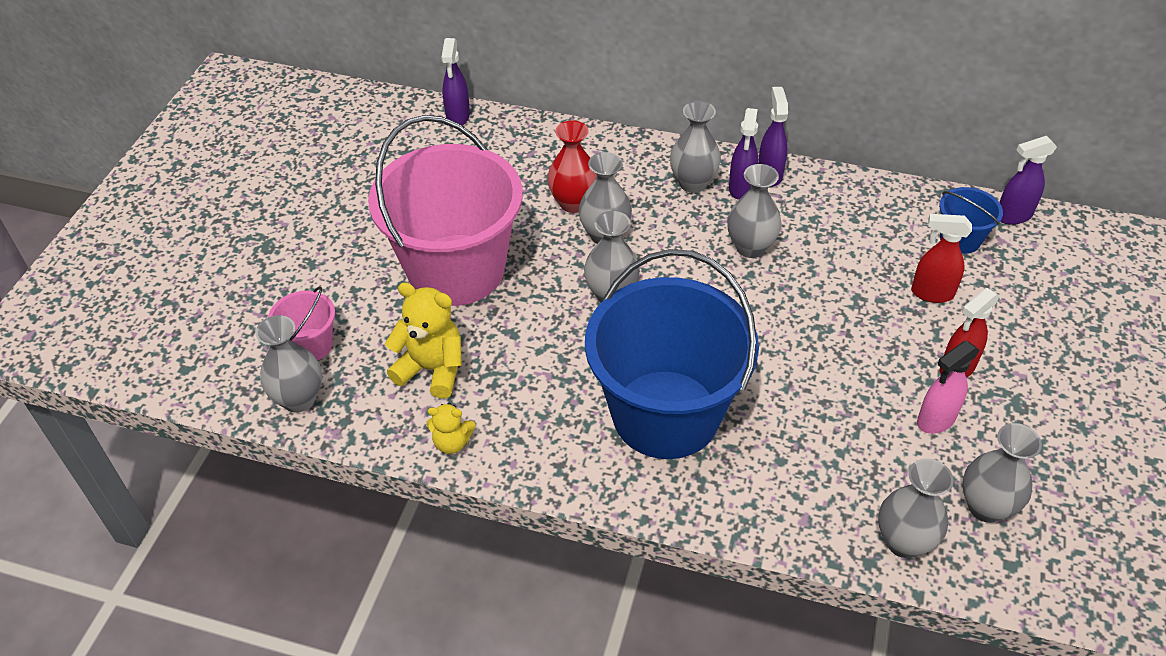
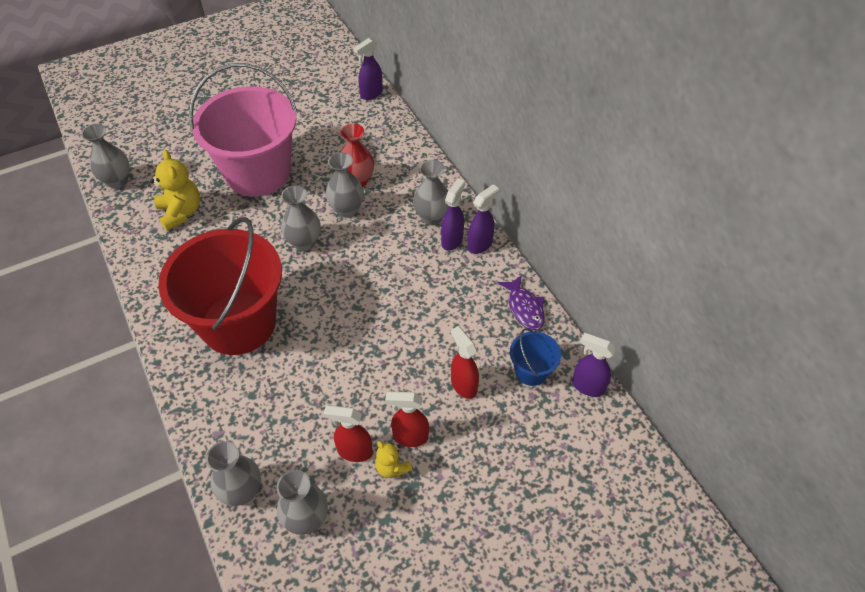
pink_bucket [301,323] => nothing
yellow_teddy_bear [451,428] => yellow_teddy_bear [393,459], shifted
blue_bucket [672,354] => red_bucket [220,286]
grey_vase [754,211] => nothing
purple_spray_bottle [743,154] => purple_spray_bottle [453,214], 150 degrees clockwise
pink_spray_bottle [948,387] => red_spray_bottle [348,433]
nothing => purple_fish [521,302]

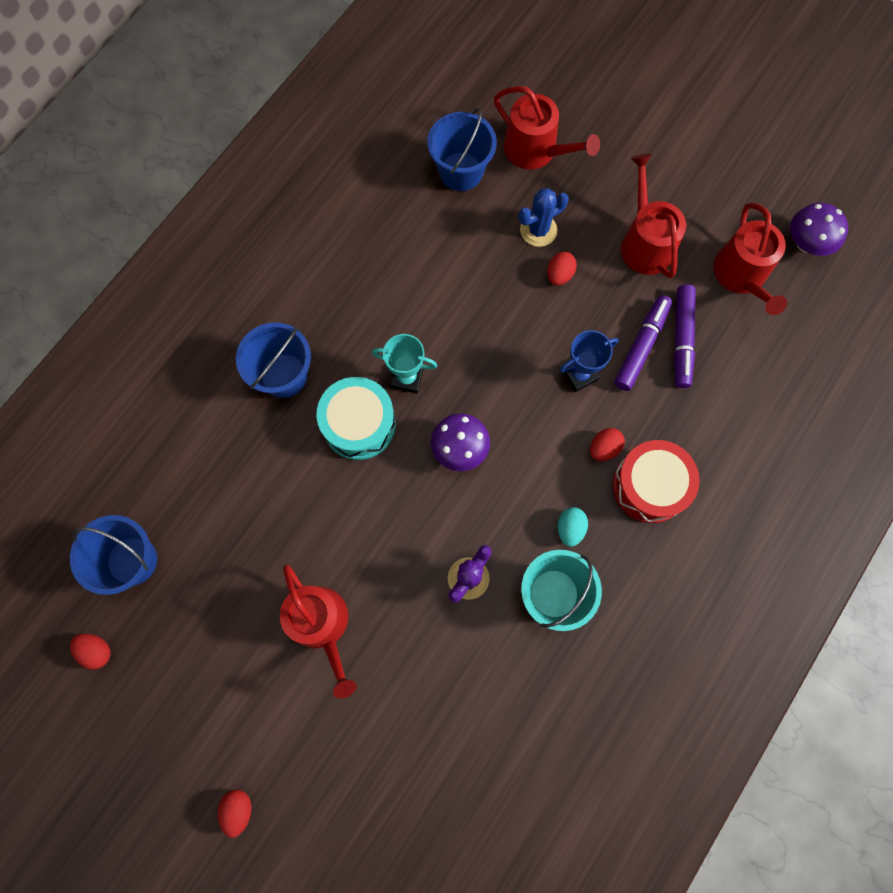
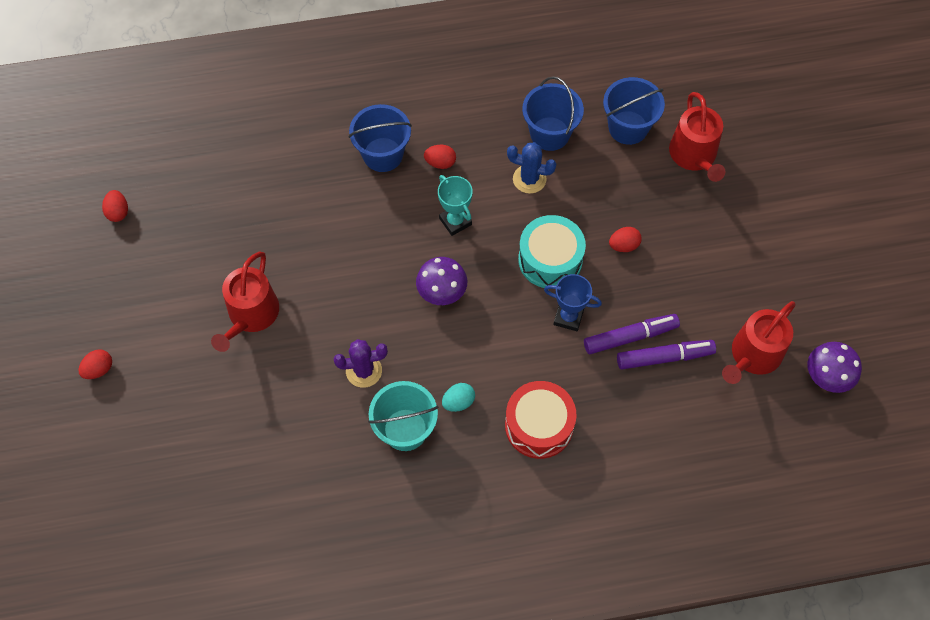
blue_bucket [113,555] => blue_bucket [553,113], shifted
turquoise_drum [356,418] => turquoise_drum [552,251], shifted
blue_cactus [544,217] => blue_cactus [531,168], shifted
red_egg [607,444] => red_egg [440,157], shifted
red_watering_can [653,216] => nothing
purple_marker [685,336] => purple_marker [666,354], 150 degrees counterclockwise

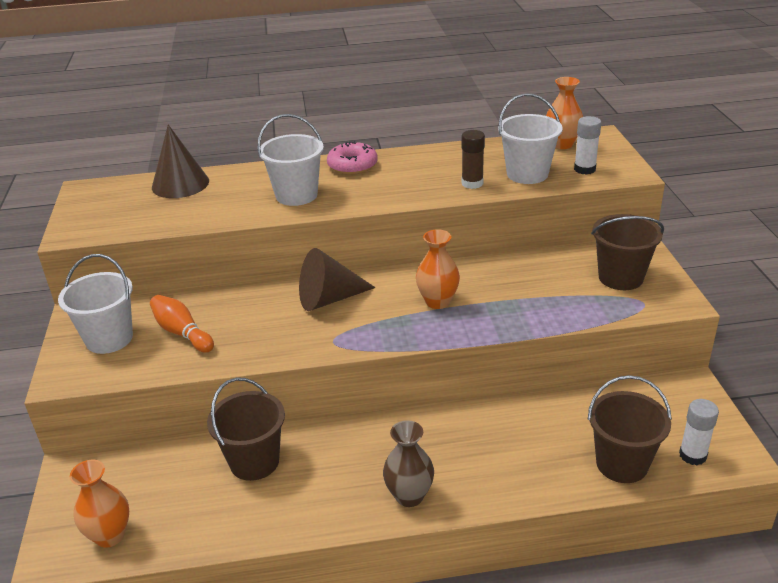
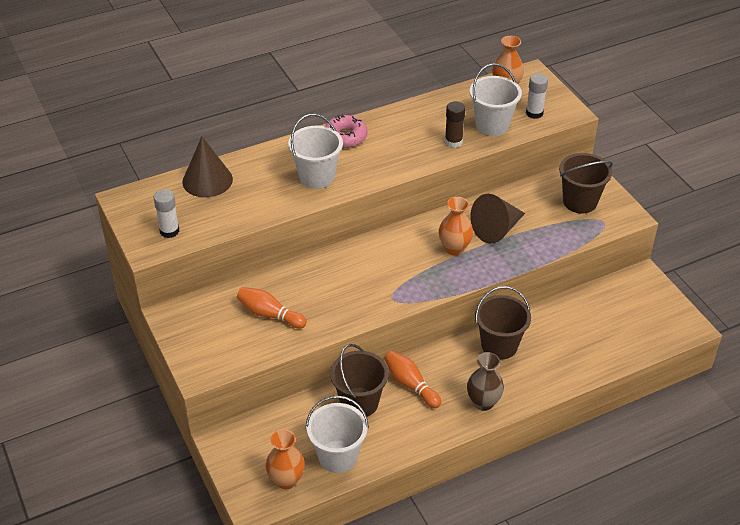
white_bucket [95,304] => white_bucket [337,434], shifted
brown_cone [337,279] => brown_cone [497,219], shifted
brown_bucket [630,429] => brown_bucket [503,323], shifted
white_glue_stick [699,432] => white_glue_stick [166,213], shifted
nothing => orange_bowling_pin [412,379]

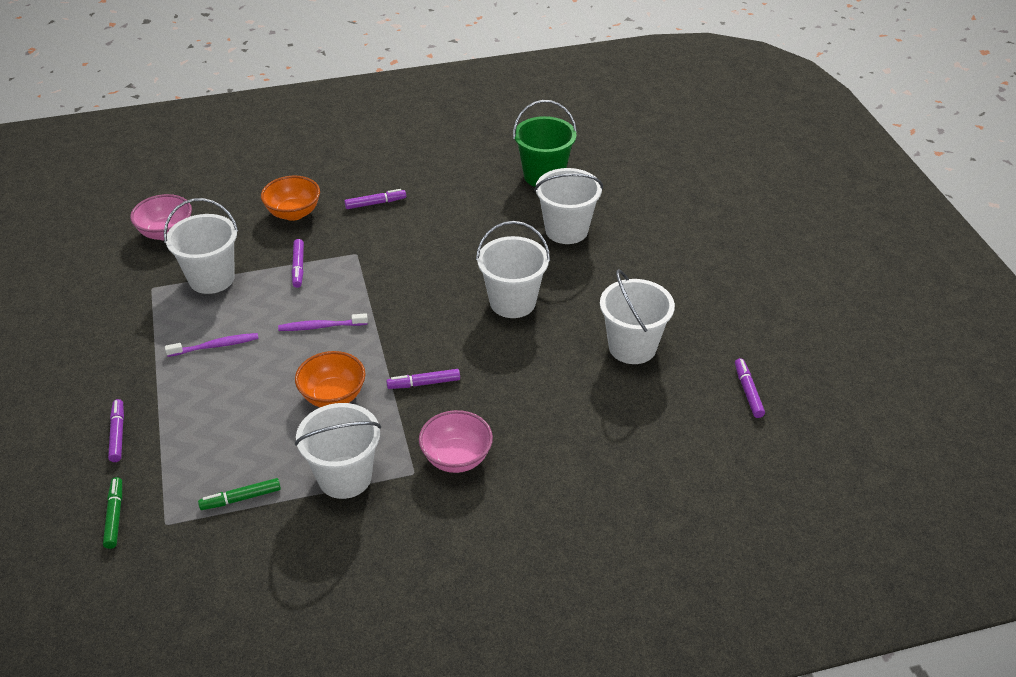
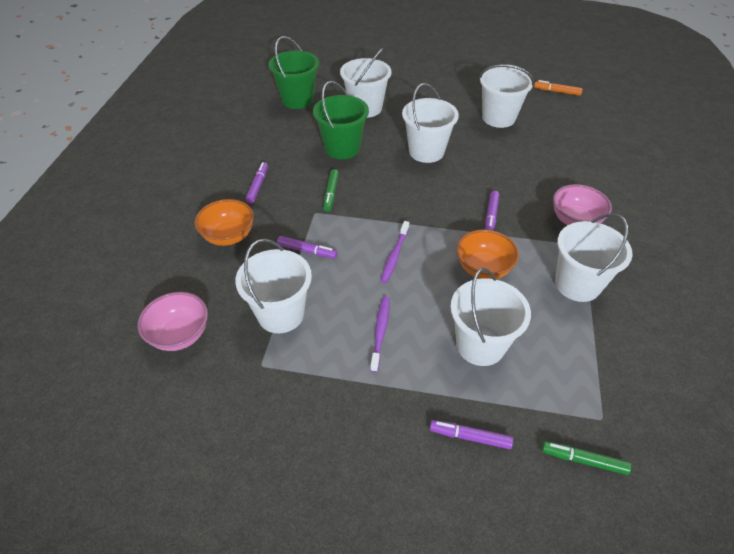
green_marker [239,494] => green_marker [331,190], shifted
purple_marker [750,388] => orange_marker [558,88]
nothing => green_bucket [341,120]
nothing => white_bucket [491,317]

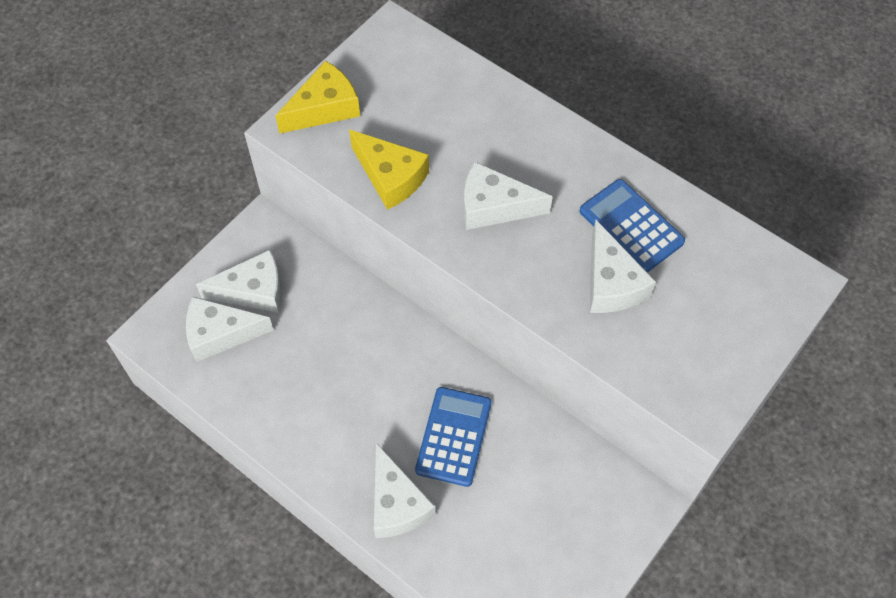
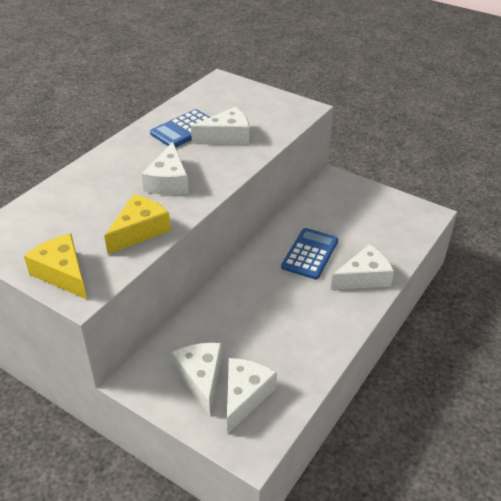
white_cheese [230,329] => white_cheese [252,396], 150 degrees counterclockwise
blue_calculator [453,437] => blue_calculator [309,254], 105 degrees clockwise

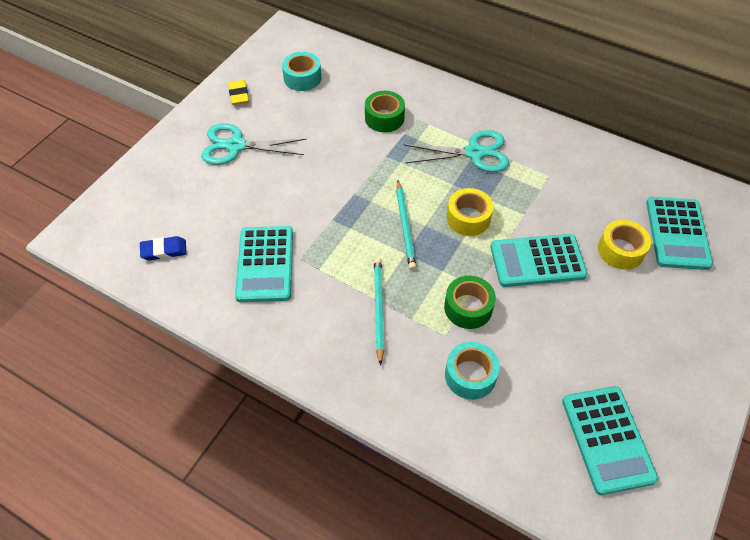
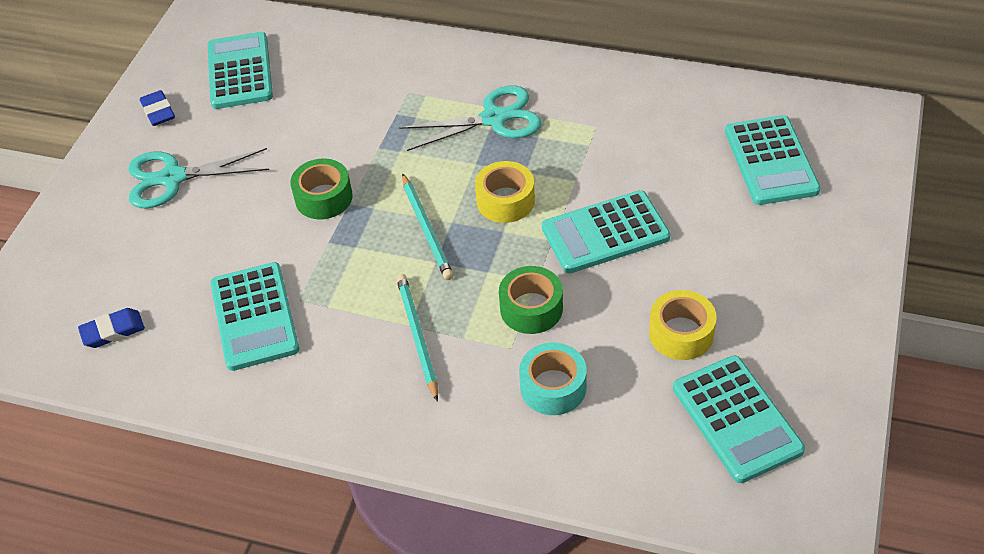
yellow_eraser [238,92] => blue_eraser [157,108]
turquoise_tape [301,71] => turquoise_calculator [240,70]
green_tape [385,111] => green_tape [321,189], shifted
yellow_tape [624,245] => yellow_tape [683,325], shifted

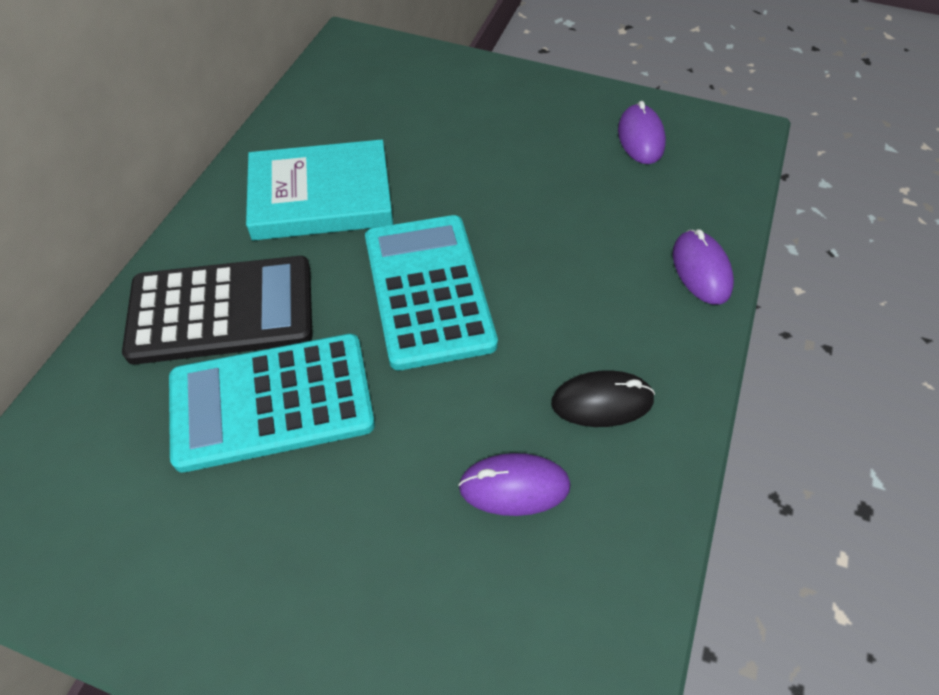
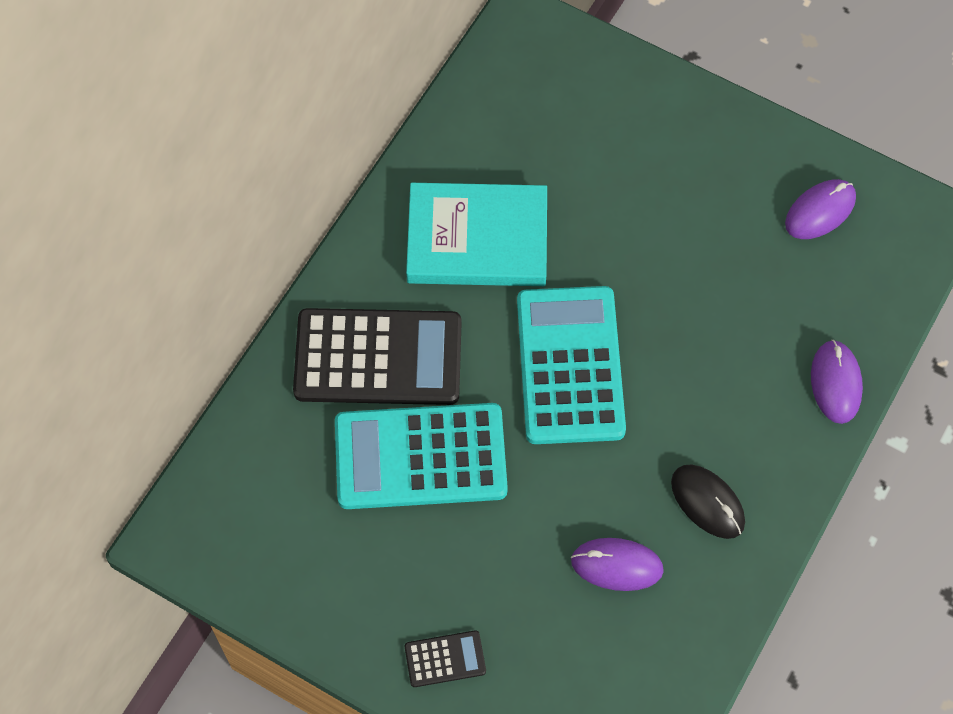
black_mouse [603,398] => black_mouse [708,501], 45 degrees clockwise
purple_mouse [642,132] => purple_mouse [820,209], 45 degrees clockwise
nothing => black_calculator [445,658]

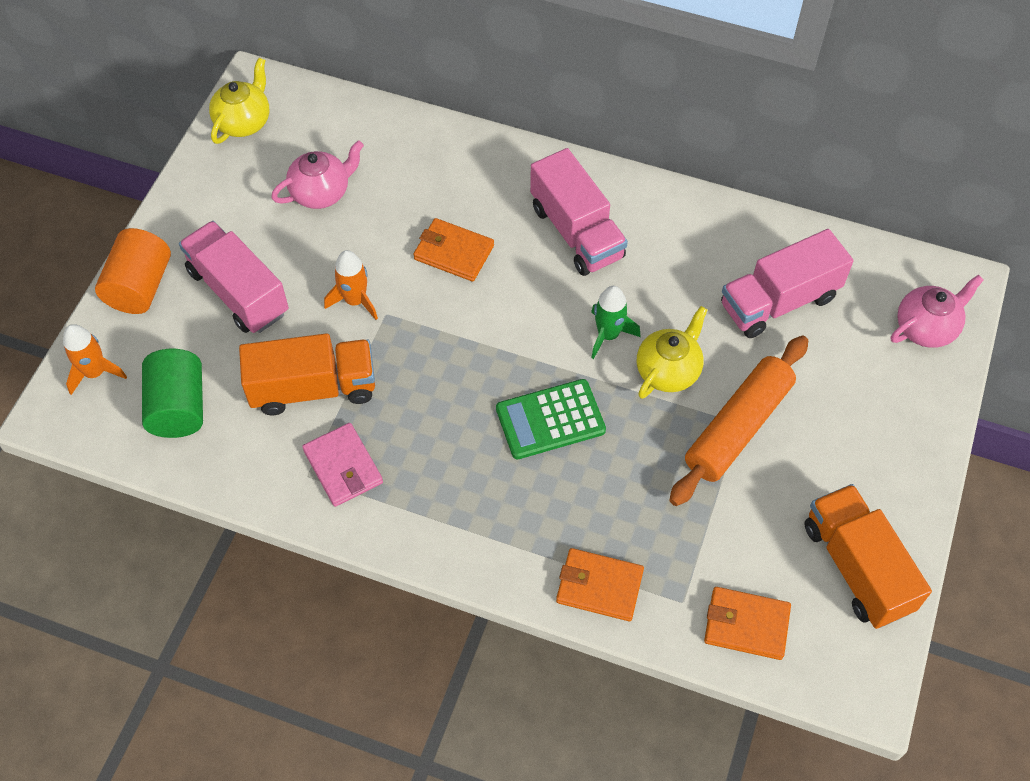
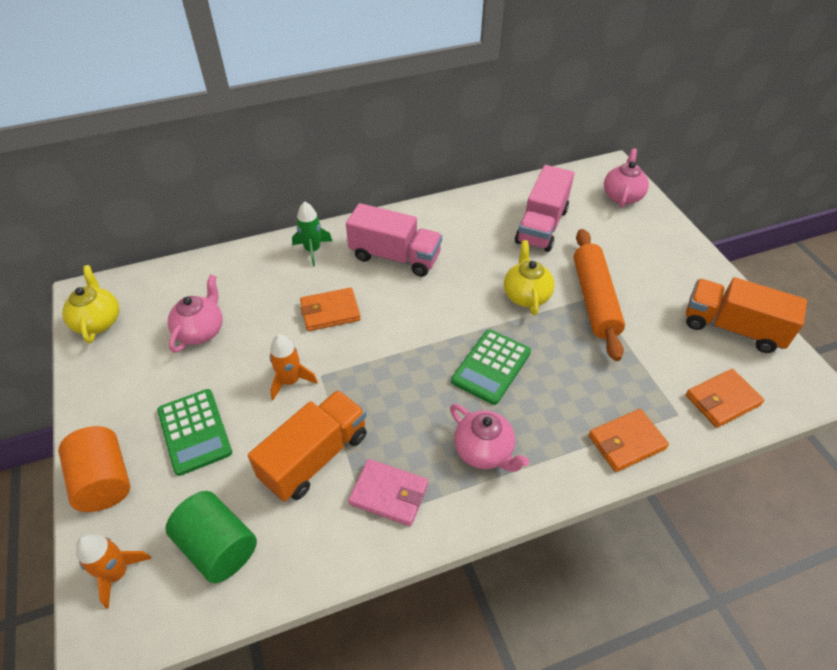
pink_truck [234,277] => green_calculator [194,432]
green_rocket [615,322] => green_rocket [312,233], shifted
nothing => pink_teapot [489,438]

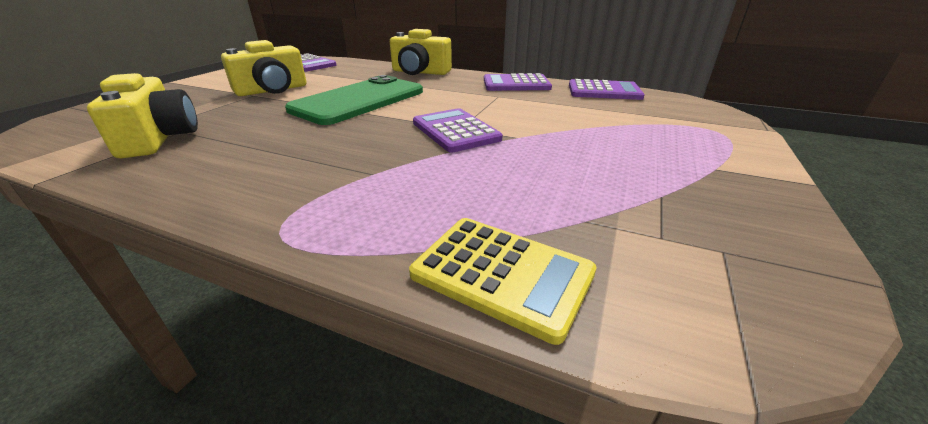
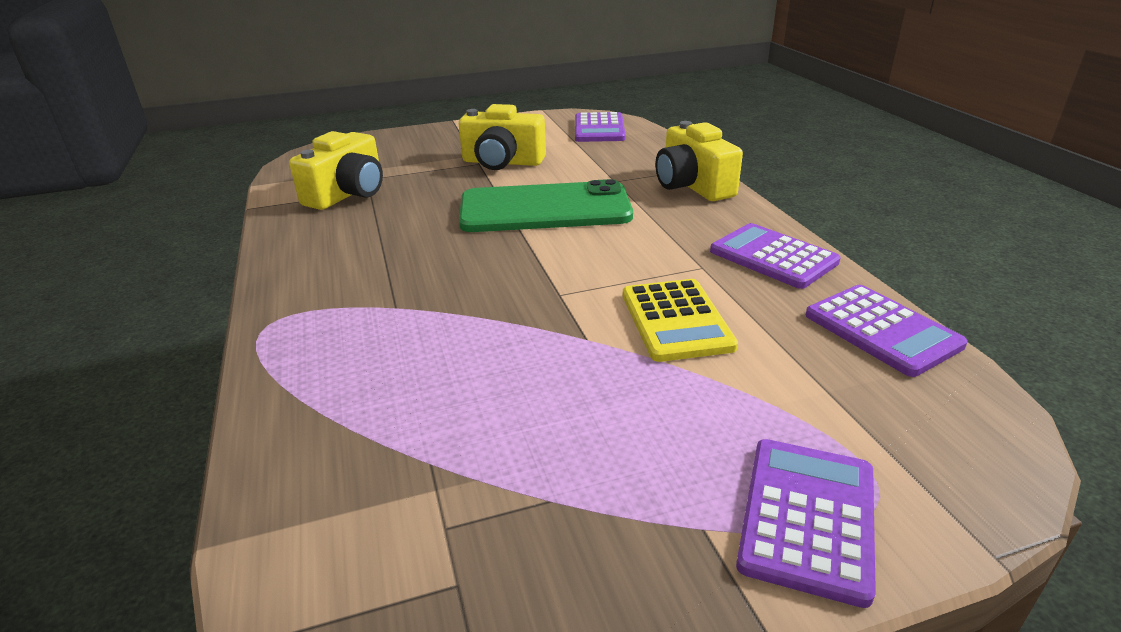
yellow_calculator [502,281] => yellow_calculator [680,320], shifted
purple_calculator [458,130] => purple_calculator [806,523], shifted

